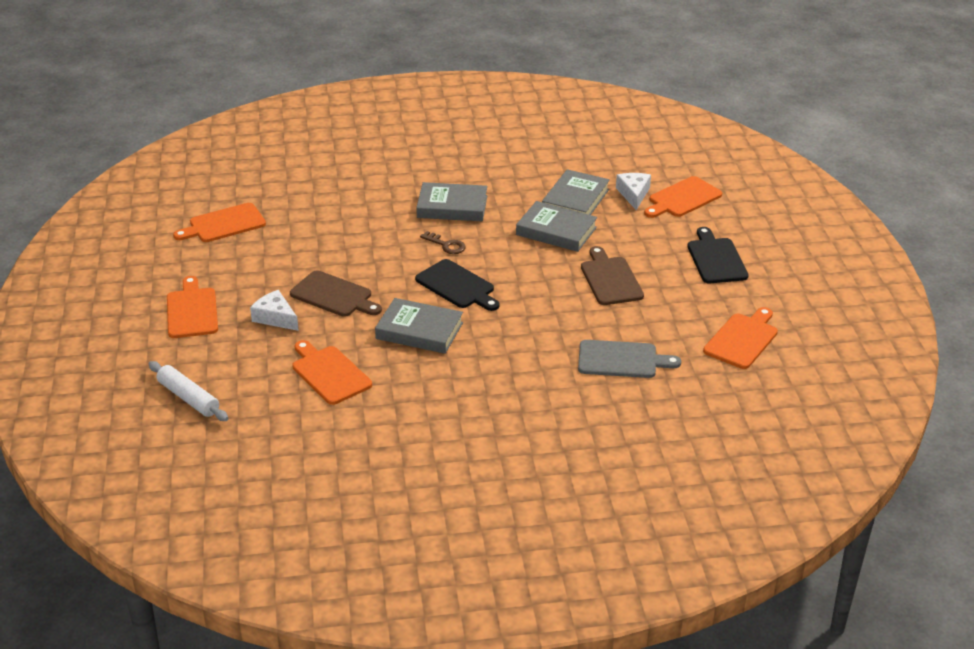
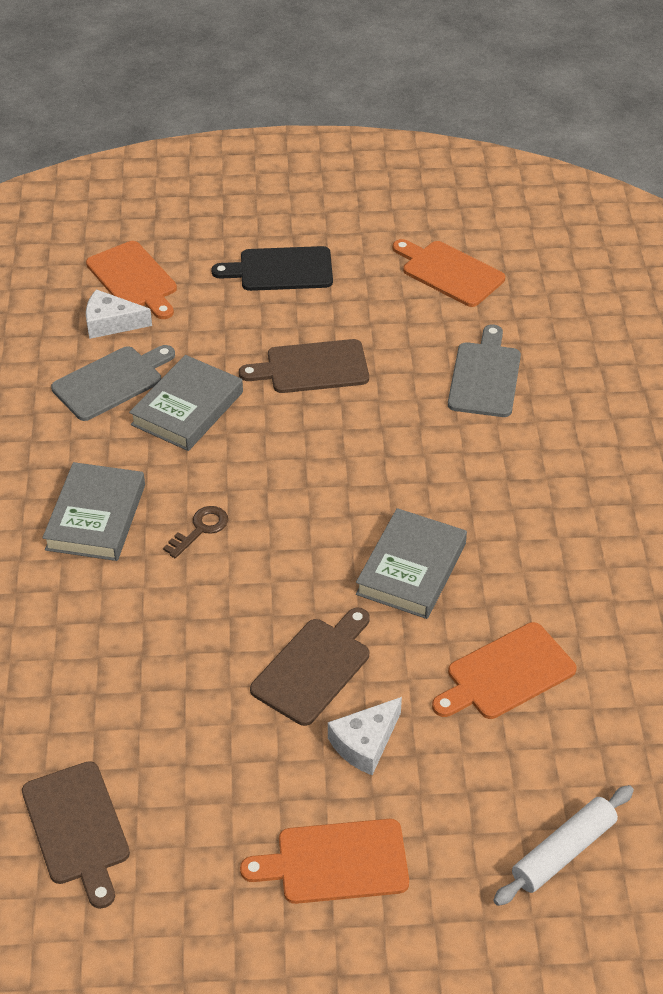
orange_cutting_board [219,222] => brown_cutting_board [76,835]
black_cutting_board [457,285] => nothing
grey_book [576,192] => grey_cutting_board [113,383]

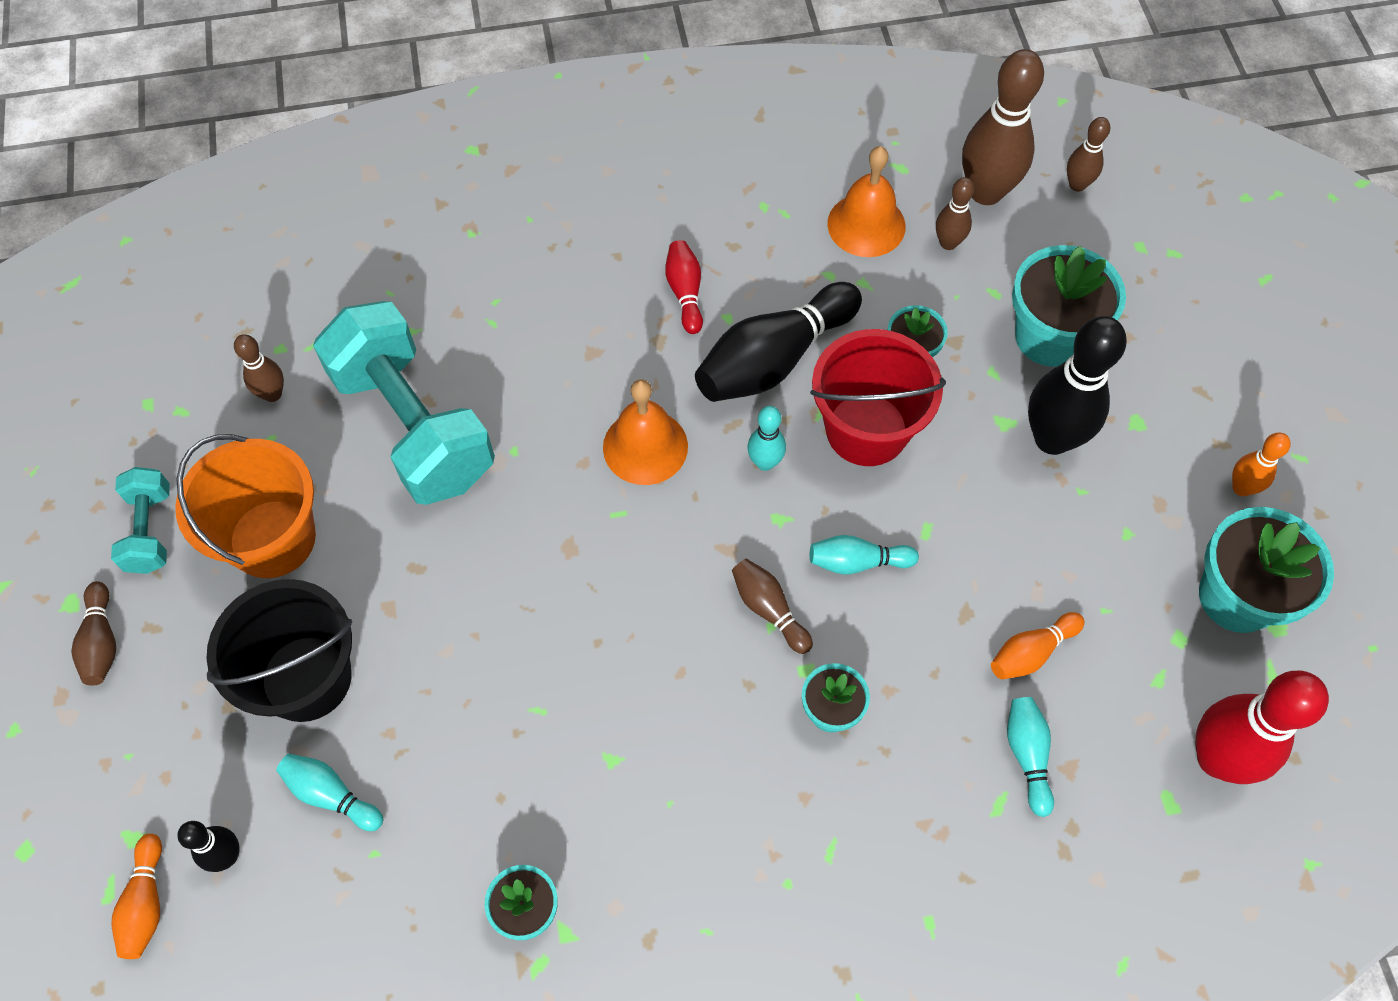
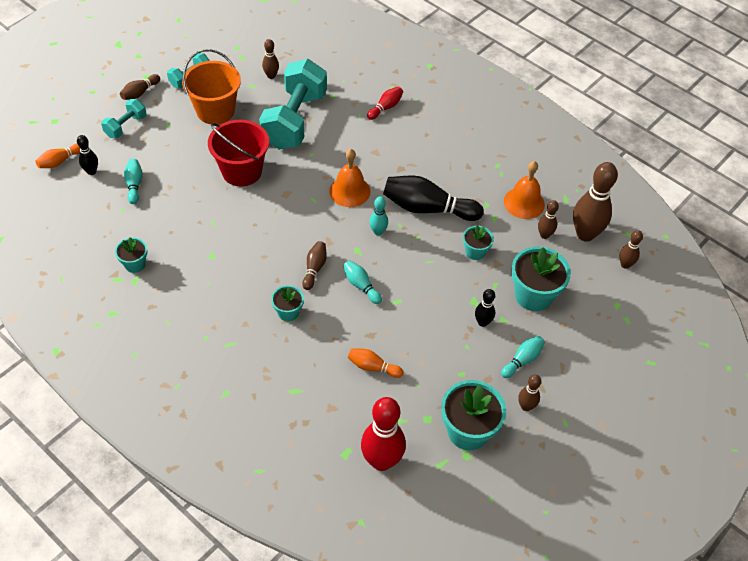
black_bucket [279,650] => nothing
red_bowling_pin [684,287] => red_bowling_pin [385,103], shifted
red_bucket [878,397] => red_bucket [238,153], shifted
turquoise_bowling_pin [1030,757] => turquoise_bowling_pin [523,357], shifted
black_bowling_pin [1077,385] => black_bowling_pin [485,308], x0.51
orange_bowling_pin [1261,464] => brown_bowling_pin [529,393]
nothing => turquoise_dumbbell [124,118]

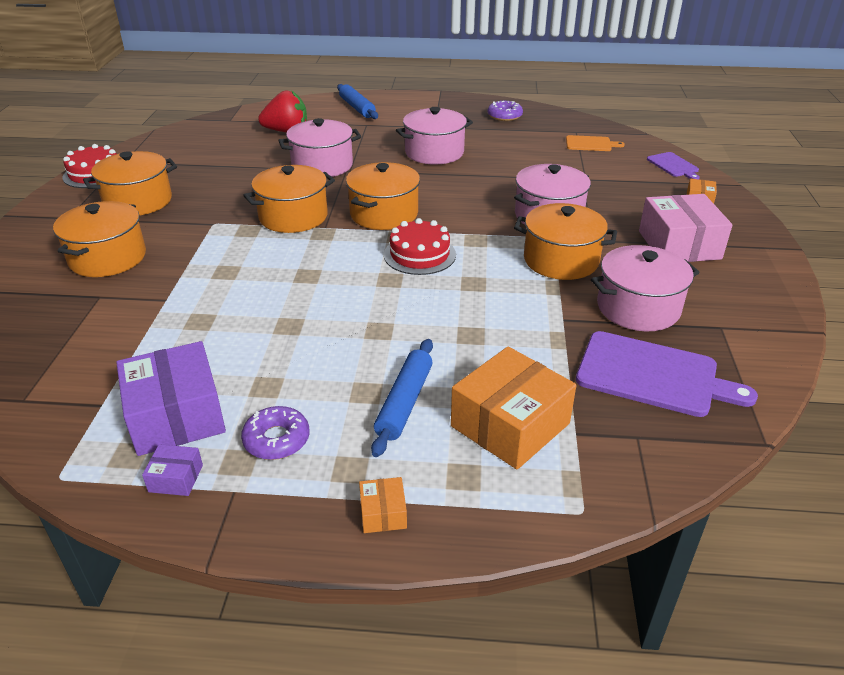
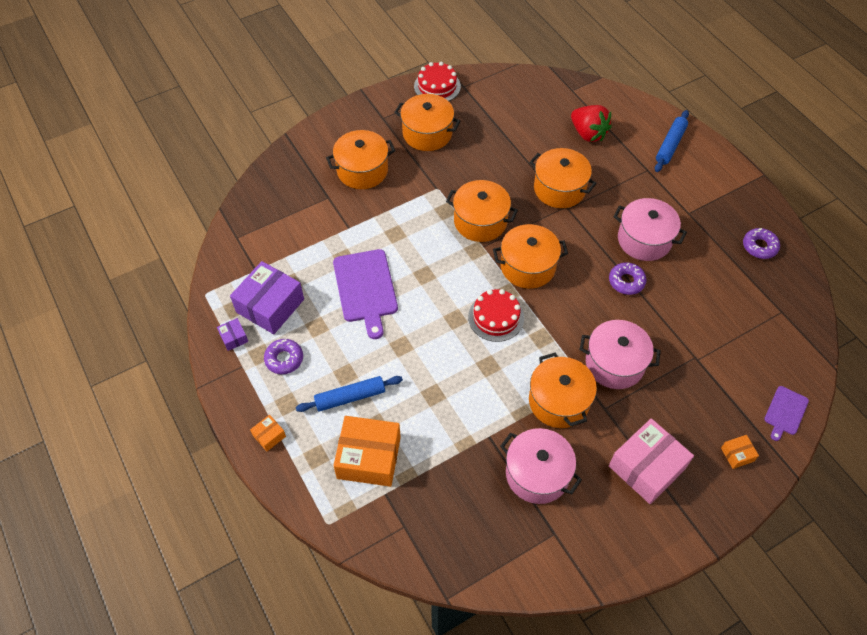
pink_pot [319,147] => orange_pot [563,178]
orange_cutting_board [595,143] => nothing
purple_cutting_board [667,374] => purple_cutting_board [365,294], shifted
nothing => purple_donut [628,278]

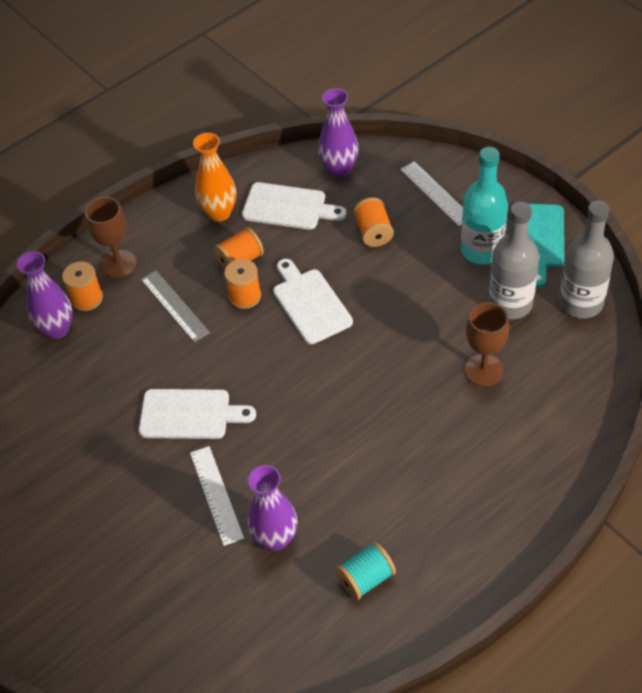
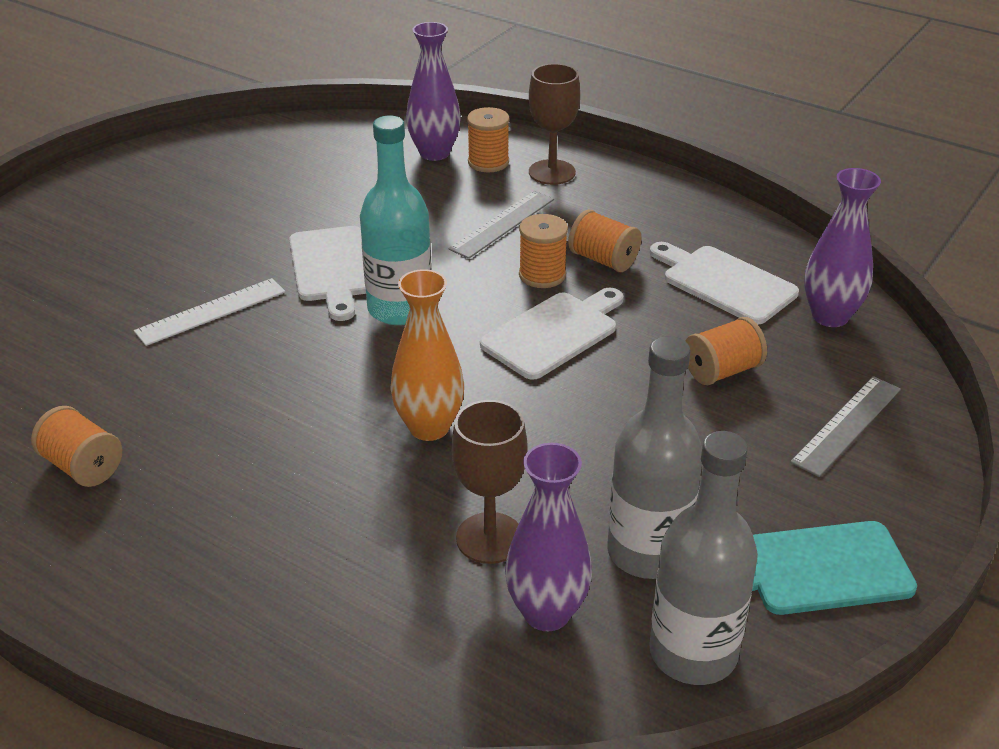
orange_vase [214,177] => orange_vase [427,355], shifted
white_cutting_board [294,206] => white_cutting_board [724,283], 135 degrees clockwise
purple_vase [272,508] => purple_vase [548,537], shifted
turquoise_spool [365,571] => orange_spool [76,446]
white_ruler [431,193] => grey_ruler [845,426]
turquoise_bottle [484,205] => turquoise_bottle [396,220], shifted

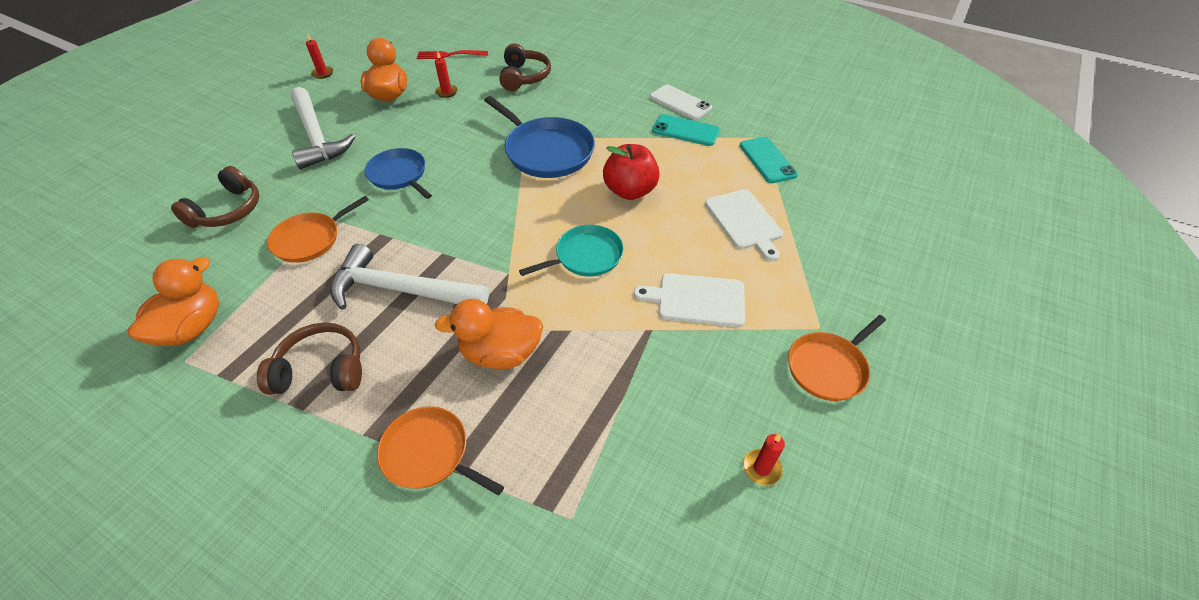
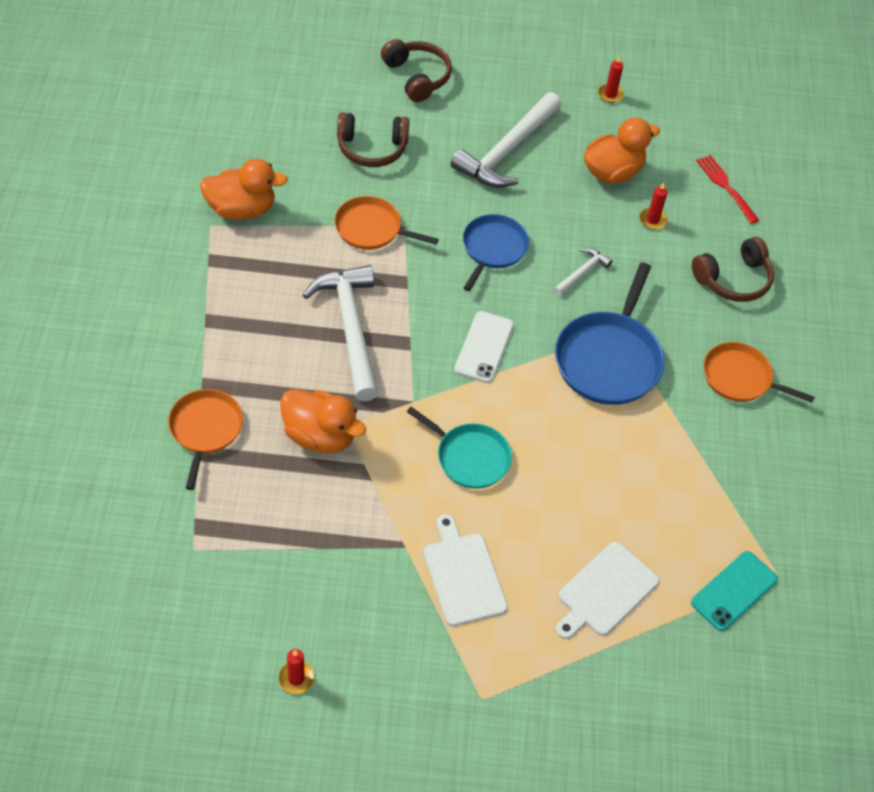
brown_headphones [309,359] => brown_headphones [416,70], shifted
orange_duck [489,334] => orange_duck [323,421], 150 degrees clockwise
red_apple [631,172] => nothing
white_phone [681,102] => white_phone [484,347], shifted
turquoise_phone [686,130] => nothing
orange_pan [837,358] => orange_pan [759,372], shifted
nothing => white_hammer [583,272]

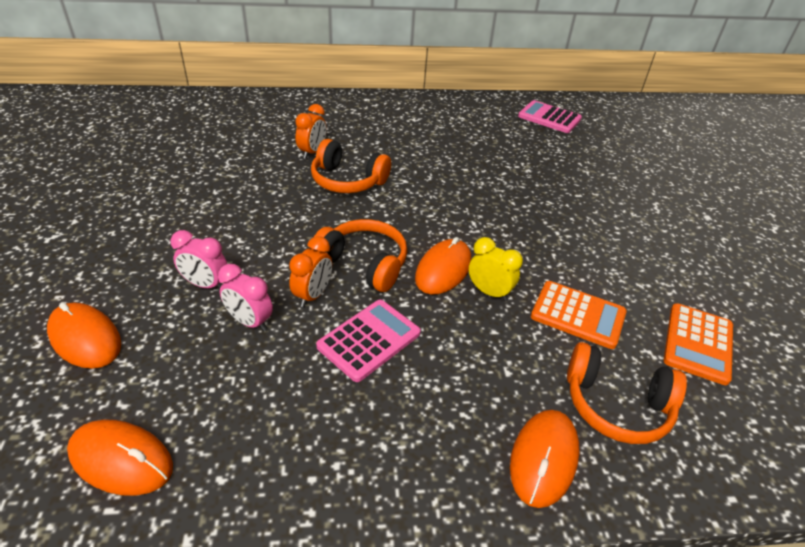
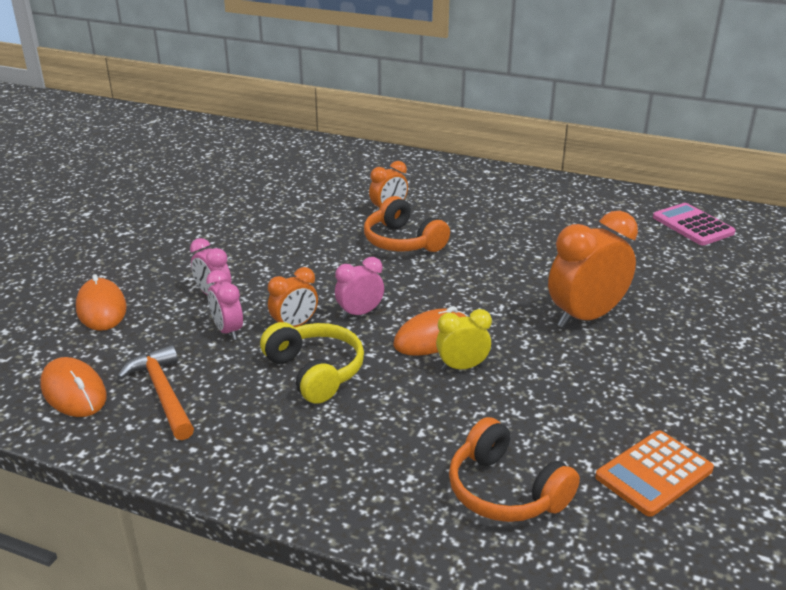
orange_headphones [360,255] => pink_clock [359,288]
pink_calculator [368,341] => yellow_headphones [312,363]
yellow_clock [496,269] => yellow_clock [464,340], 75 degrees counterclockwise
orange_mouse [545,459] => nothing
orange_calculator [579,315] => nothing
nothing => orange_hammer [155,392]
nothing => orange_clock [593,269]

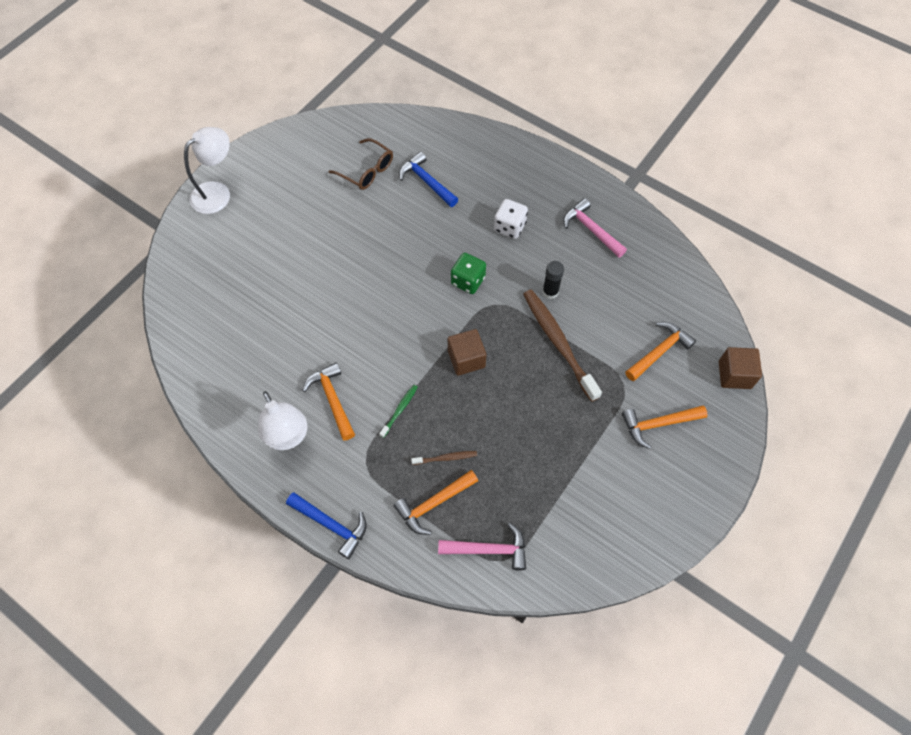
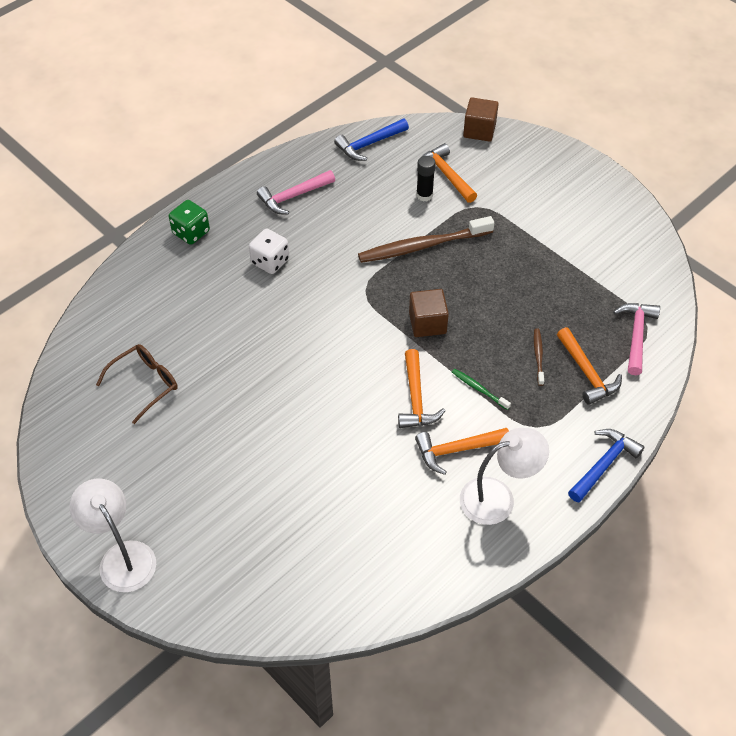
blue_hammer [428,179] => blue_hammer [371,140], shifted
green_dice [468,273] => green_dice [189,222], shifted
black_glue_stick [553,280] => black_glue_stick [426,179], shifted
orange_hammer [665,427] => orange_hammer [421,388], shifted

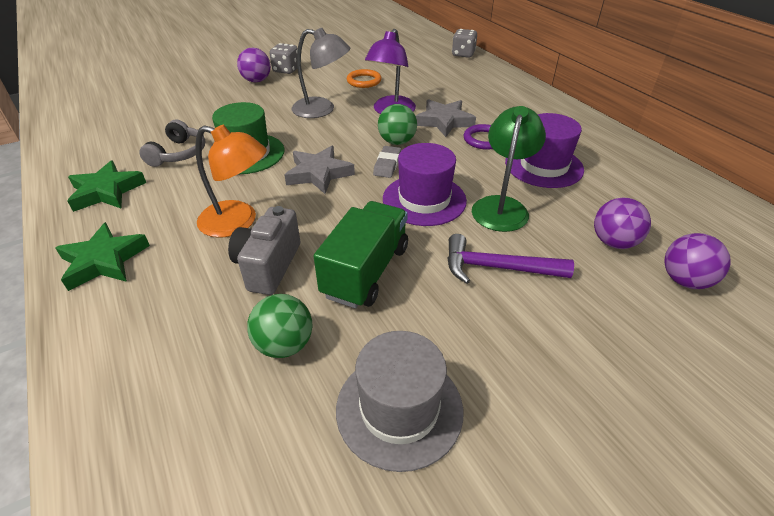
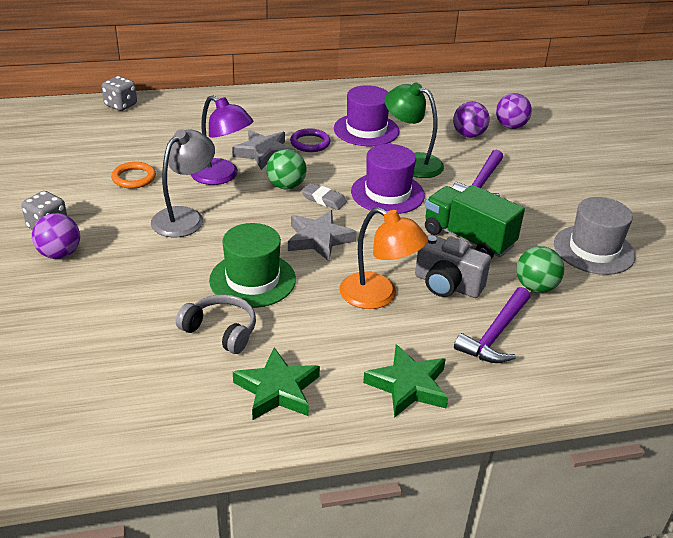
orange_lamp [231,181] => orange_lamp [384,258], 90 degrees clockwise
nothing => purple_hammer [492,325]

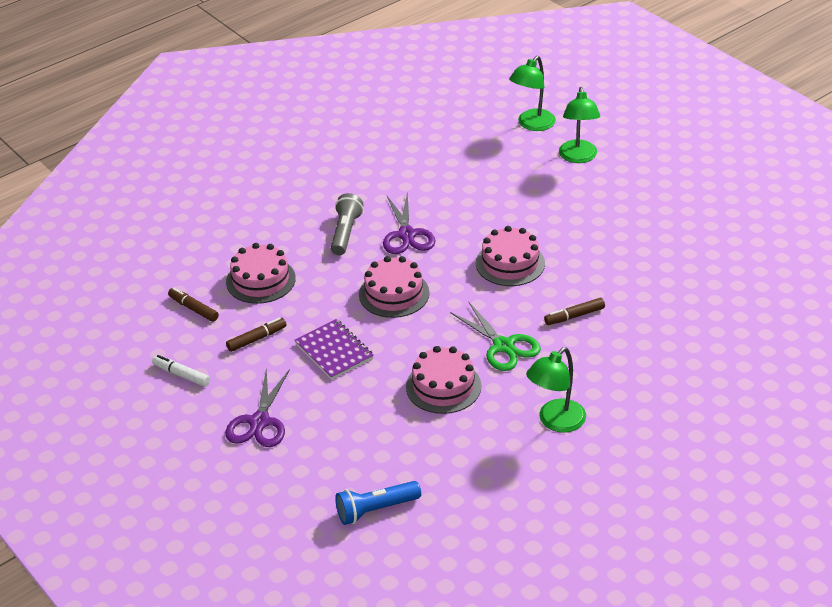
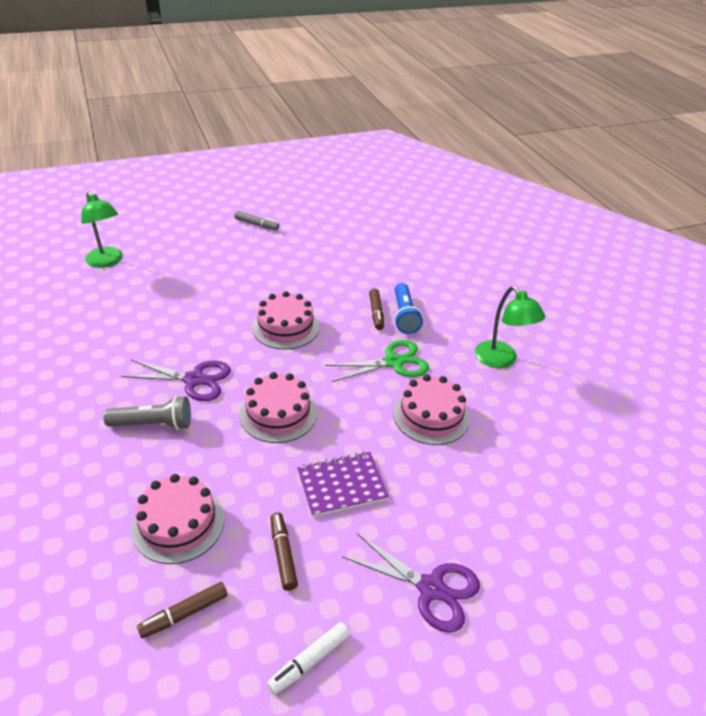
grey_flashlight [347,224] => grey_flashlight [147,413], 150 degrees clockwise
blue_flashlight [378,503] => blue_flashlight [408,308], shifted
green_lamp [579,125] => nothing
nothing => grey_marker [256,221]

